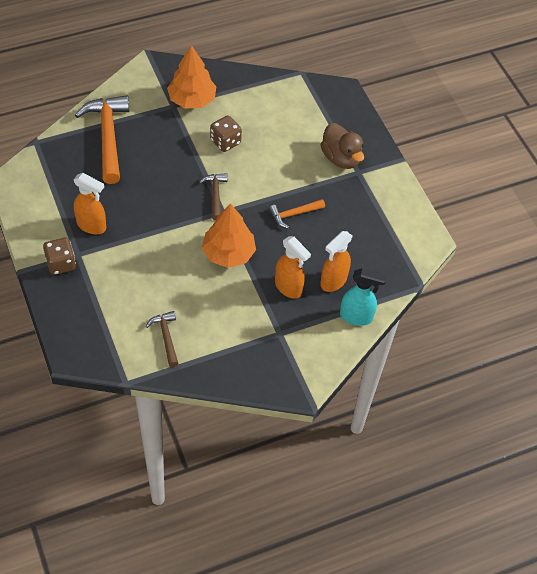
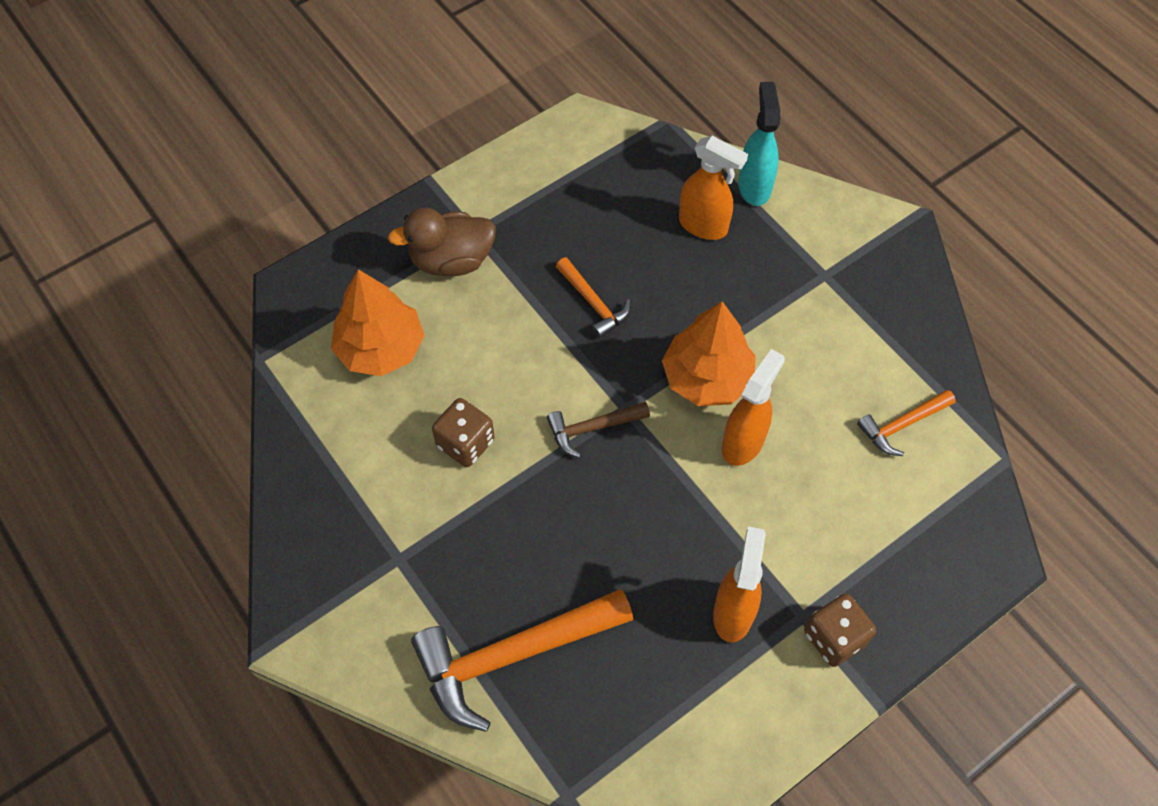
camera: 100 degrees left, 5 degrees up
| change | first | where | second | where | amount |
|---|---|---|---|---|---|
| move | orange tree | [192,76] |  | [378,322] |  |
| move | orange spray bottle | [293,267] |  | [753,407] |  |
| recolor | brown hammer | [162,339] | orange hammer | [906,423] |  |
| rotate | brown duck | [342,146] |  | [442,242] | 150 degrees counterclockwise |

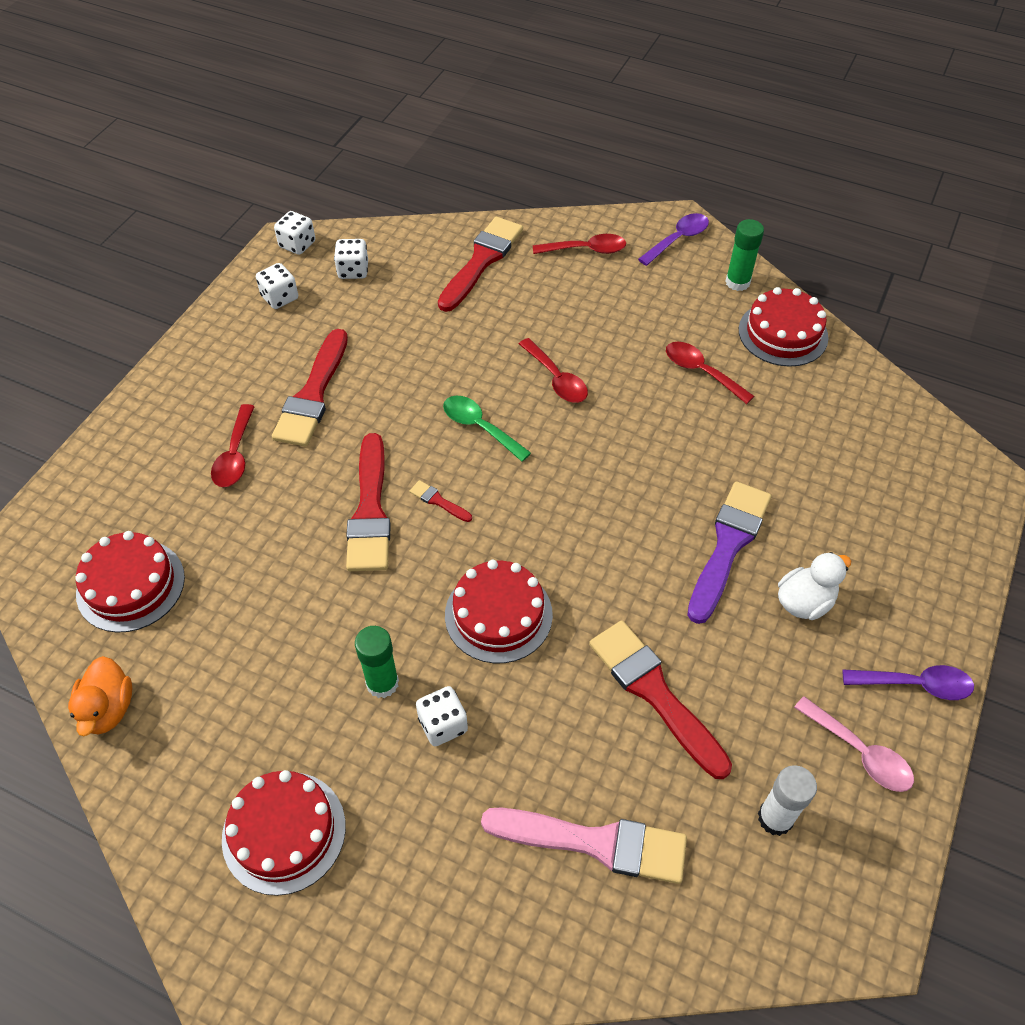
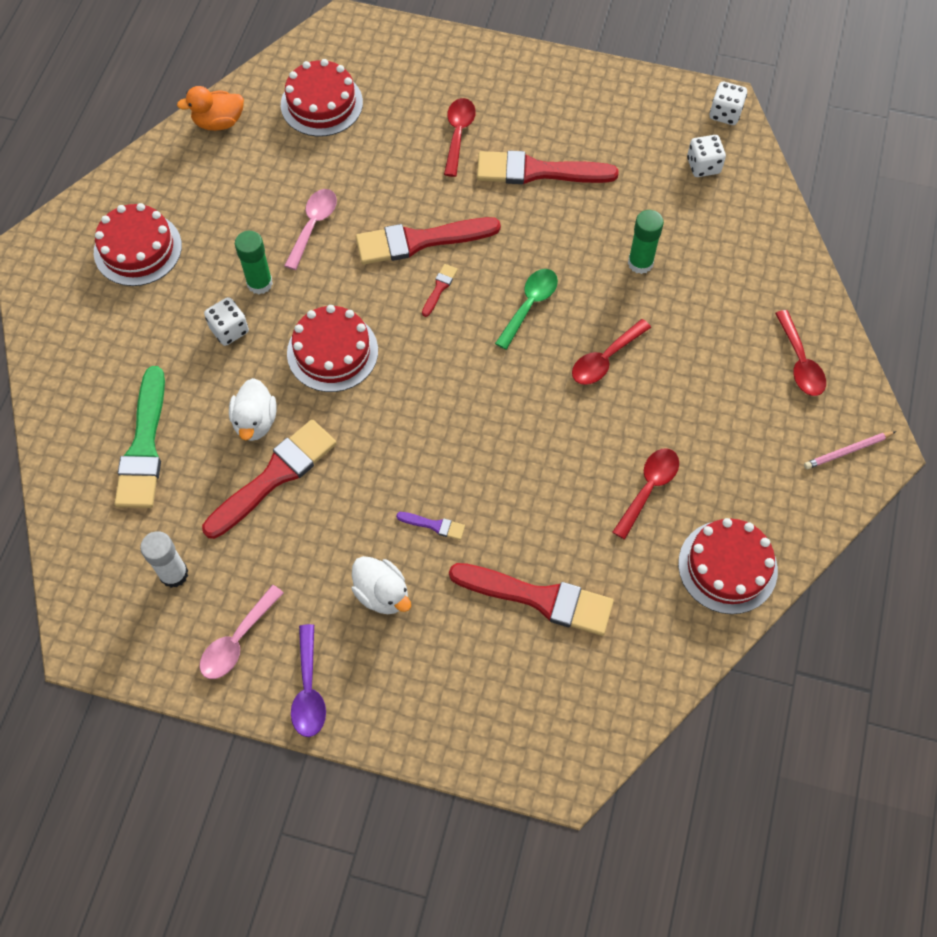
camera: 80 degrees right, 10 degrees up
| change | first | where | second | where | amount |
|---|---|---|---|---|---|
| delete | white dice | [277,286] |  |  |  |
| insert |  |  | white duck | [252,409] |  |
| insert |  |  | pink spoon | [310,229] |  |
| move | red brush | [480,264] |  | [531,599] |  |
| move | green glue stick | [744,255] |  | [646,242] |  |
| replace | purple spoon | [673,239] | pink pencil | [850,450] |  |
| recolor | pink brush | [584,845] | green brush | [140,437] |  |
| rotate | red spoon | [233,445] |  | [460,137] | 105 degrees clockwise |
| resize | purple brush | [729,552] |  | [430,526] | x0.43 |

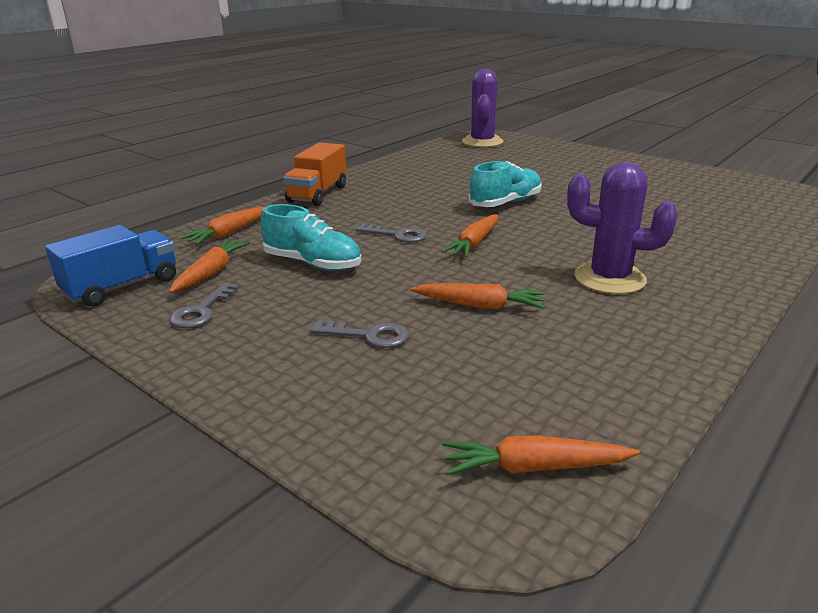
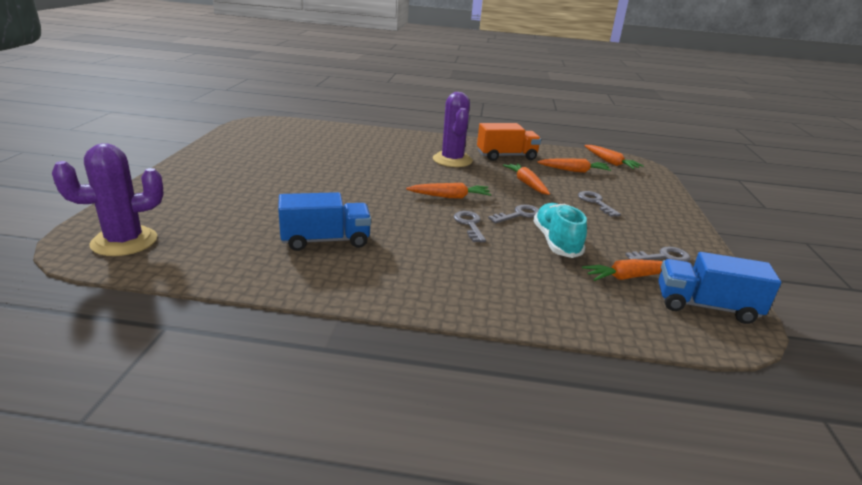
camera: 125 degrees left, 0 degrees up
| change | first | where | second | where | amount |
|---|---|---|---|---|---|
| delete | turquoise shoe | [505,184] |  |  |  |
| insert |  |  | blue truck | [324,221] |  |
| insert |  |  | grey key | [513,214] |  |
| move | orange carrot | [222,226] |  | [574,165] |  |
| move | orange truck | [315,174] |  | [509,142] |  |

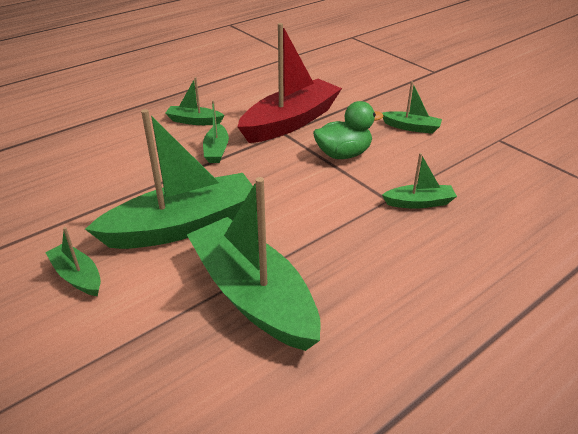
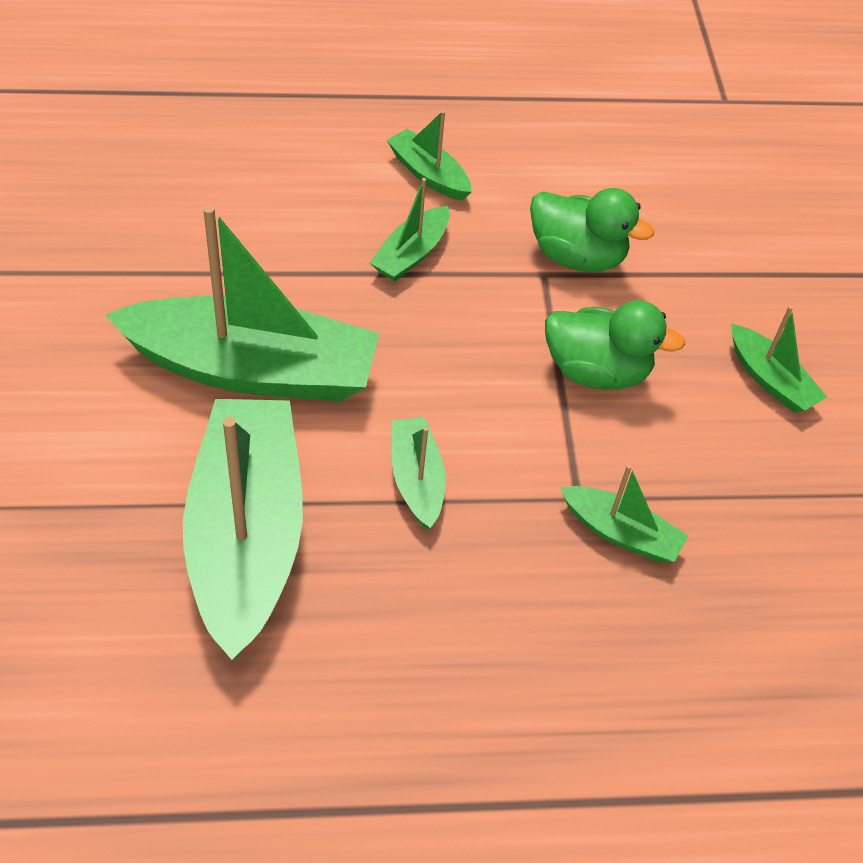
camera: 30 degrees right, 15 degrees up
| change | first | where | second | where | amount |
|---|---|---|---|---|---|
| move | green boat | [73,261] |  | [419,473] |  |
| replace | red boat | [289,83] | green duck | [592,230] |  |

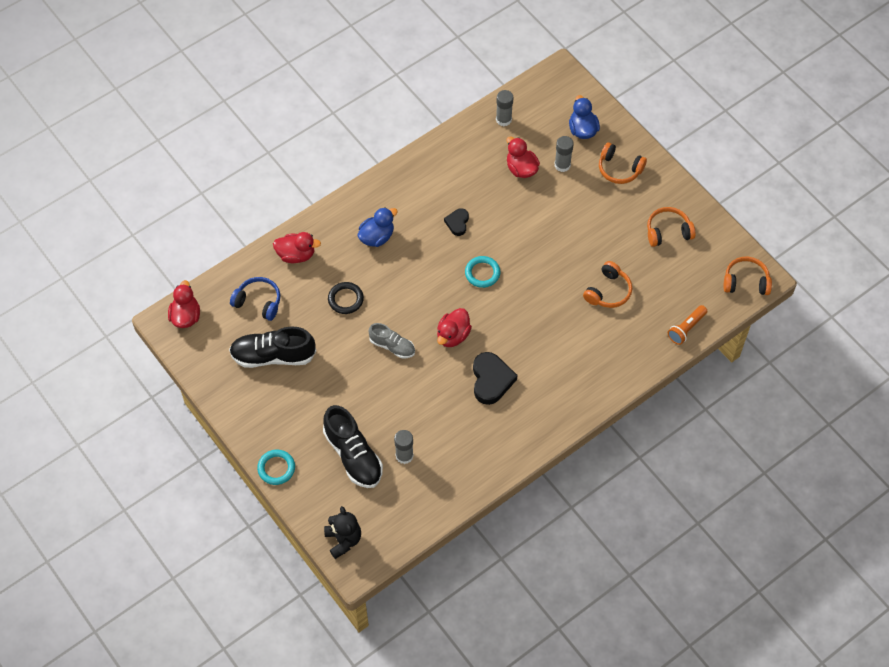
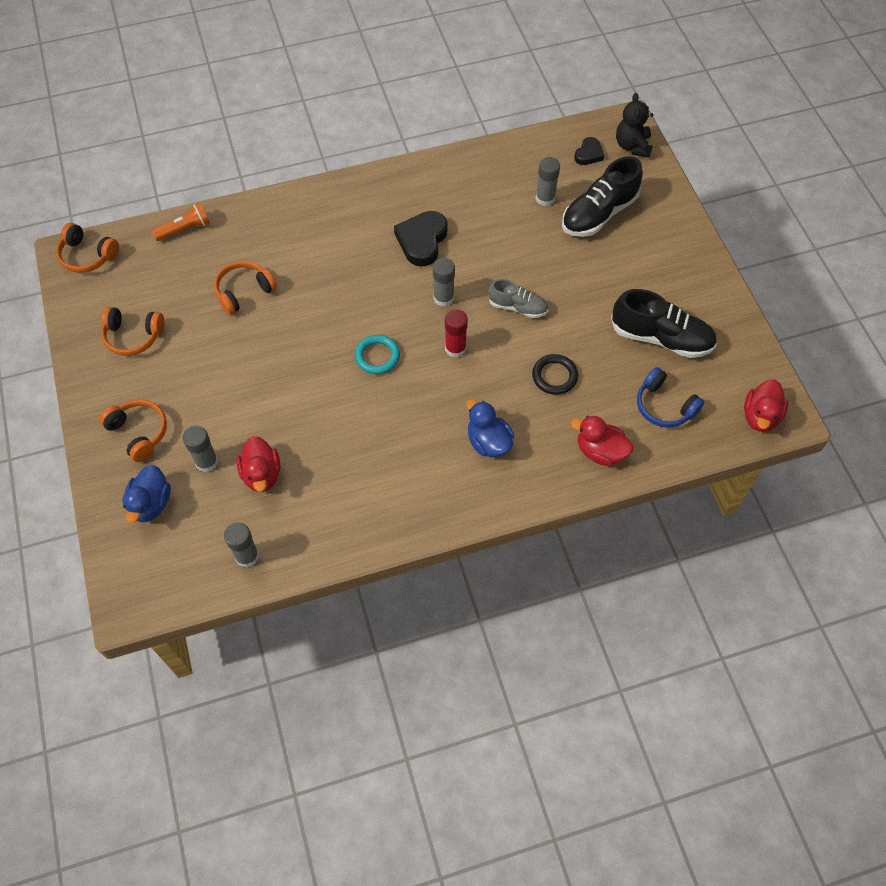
camera: 160 degrees left, 0 degrees up
| change | first | where | second | where | amount |
|---|---|---|---|---|---|
| delete | turquoise ring | [276,467] |  |  |  |
| insert |  |  | red glue stick | [456,333] |  |
| move | black heart | [456,222] |  | [589,151] |  |
| replace | red duck | [454,327] | grey glue stick | [444,282] |  |
| rotate | black shoe | [353,446] |  | [602,196] | 120 degrees counterclockwise |
| rotate | blue duck | [378,227] |  | [490,428] | 75 degrees clockwise |
| rotate | grey shoe | [391,340] |  | [518,298] | 150 degrees clockwise |

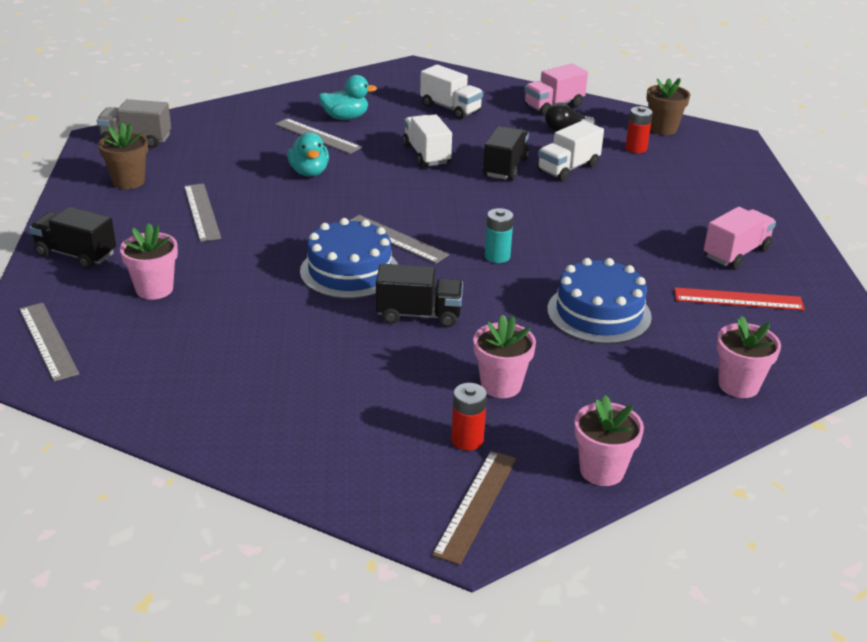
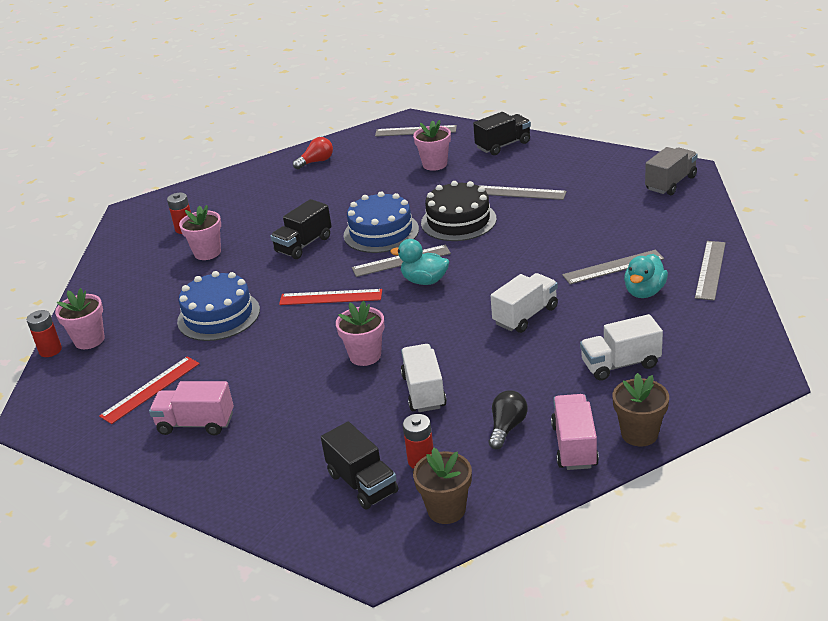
camera: 130 degrees right, 0 degrees up
| change | first | where | second | where | amount |
|---|---|---|---|---|---|
| delete | brown ruler | [474,508] |  |  |  |
| insert |  |  | red battery | [44,333] |  |
| insert |  |  | red light bulb | [313,153] |  |
| insert |  |  | black cake | [459,211] |  |
| insert |  |  | grey ruler | [710,271] |  |
| move | brown flower pot | [123,155] |  | [640,410] |  |
| move | turquoise duck | [308,154] |  | [419,262] |  |
| move | black truck | [505,153] |  | [359,465] |  |
| move | pink flower pot | [609,440] |  | [360,333] |  |
| replace | turquoise battery | [499,235] | red ruler | [330,297] |  |
| rotate | white truck | [427,140] |  | [524,303] | 60 degrees counterclockwise |
| rotate | pink truck | [740,238] |  | [191,408] | 105 degrees clockwise |

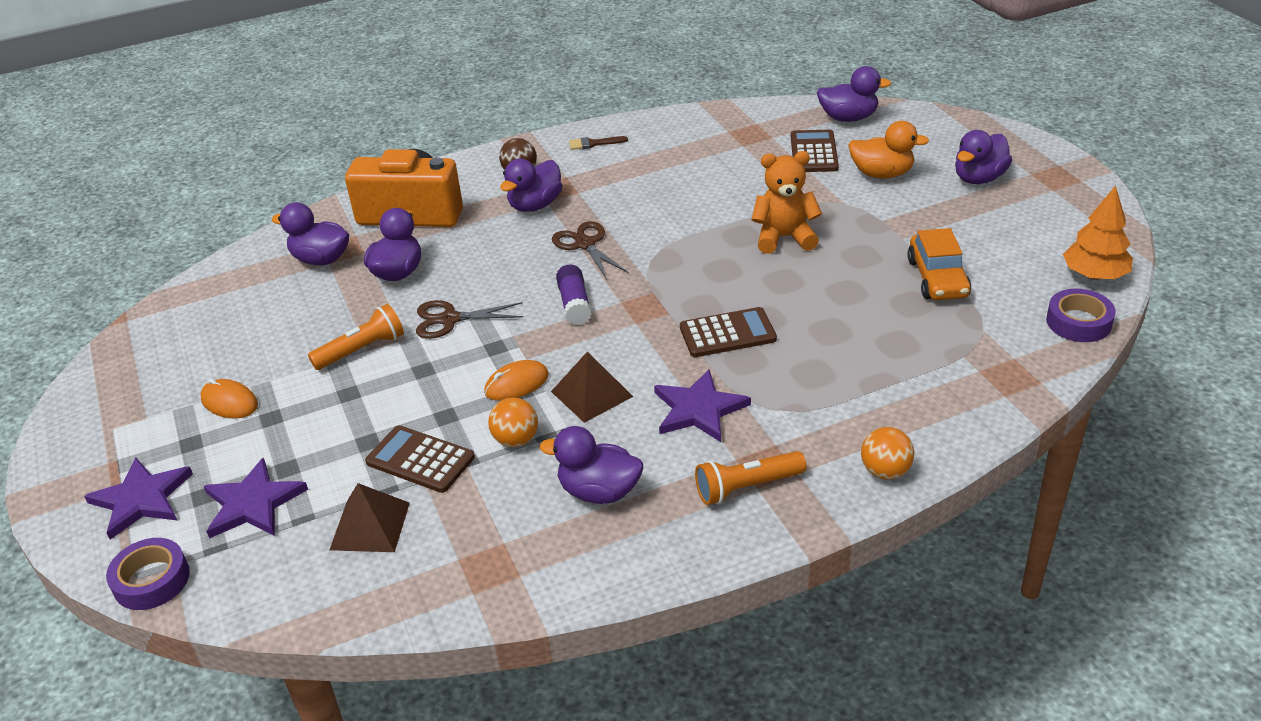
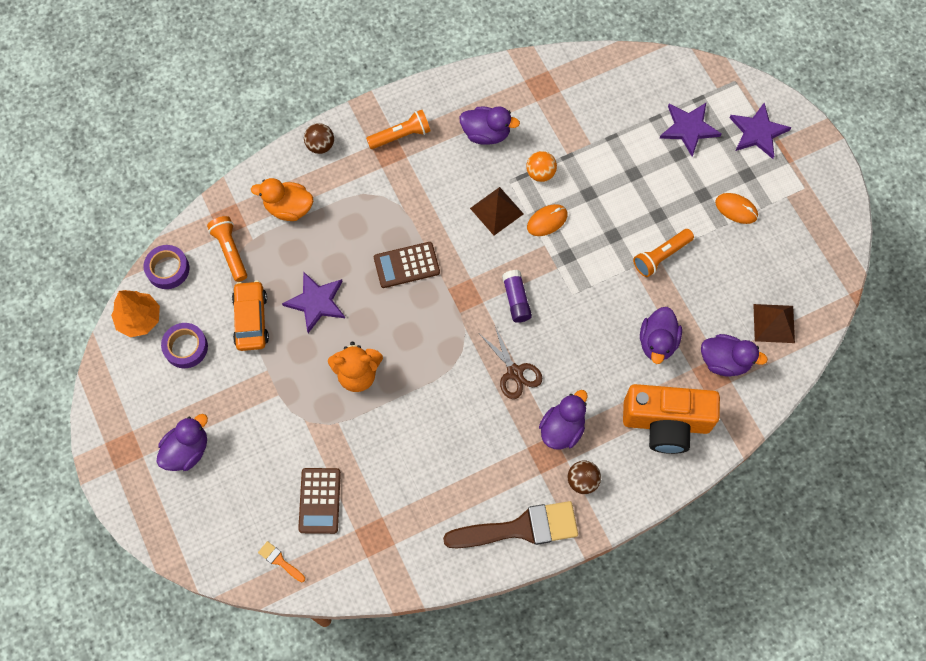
camera: 175 degrees right, 30 degrees up
| change | first | where | second | where | amount |
|---|---|---|---|---|---|
| delete | brown calculator | [420,459] |  |  |  |
| delete | brown scissors | [469,319] |  |  |  |
| insert |  |  | orange flashlight | [227,249] |  |
| move | purple tape | [148,574] |  | [184,345] |  |
| move | brown pyramid | [370,517] |  | [774,323] |  |
| move | purple star | [702,405] |  | [313,302] |  |
| move | orange duck | [888,150] |  | [282,199] |  |
| replace | purple duck | [854,94] | orange brush | [281,561] |  |
| recolor | orange ball | [887,453] | brown ball | [319,138] |  |
| resize | brown brush | [598,143] |  | [510,525] | x2.44 |

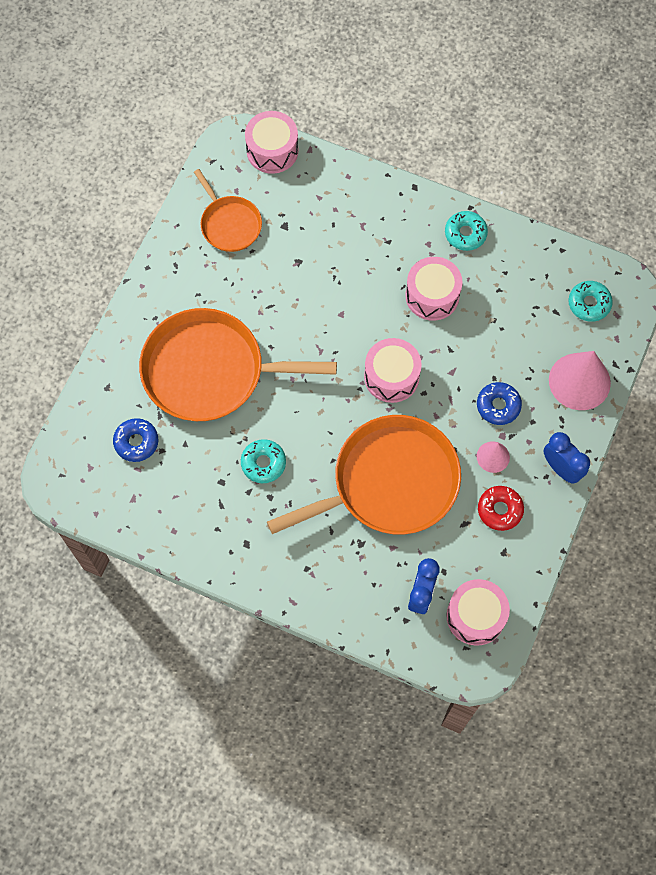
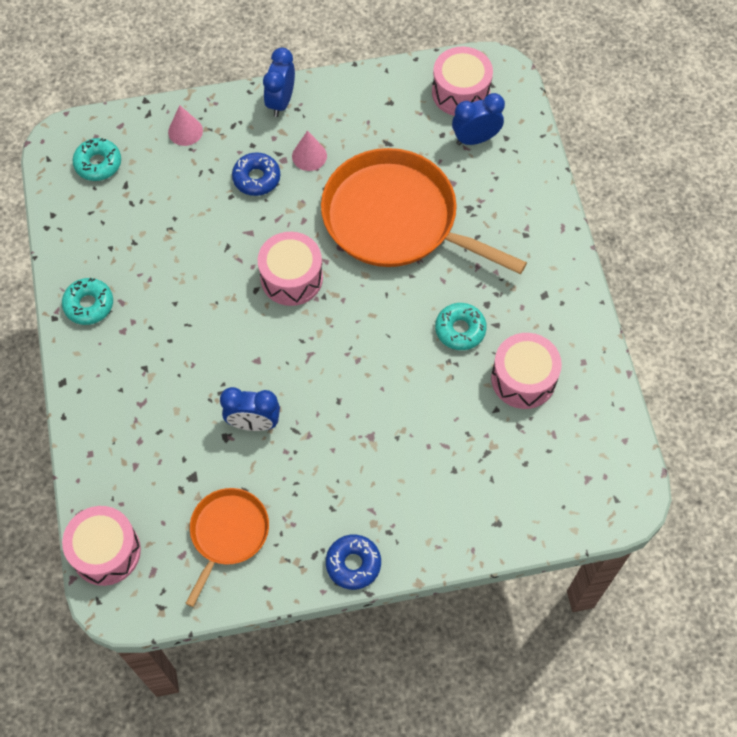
camera: 125 degrees left, 5 degrees down
| change | first | where | second | where | amount |
|---|---|---|---|---|---|
| delete | orange pan | [238,364] |  |  |  |
| delete | red donut | [501,508] |  |  |  |
| insert |  |  | blue clock | [250,409] |  |
| move | blue donut | [135,440] |  | [353,562] |  |
| move | pink drum | [434,289] |  | [526,371] |  |
| resize | pink cone | [580,380] |  | [185,125] | x0.53 |

